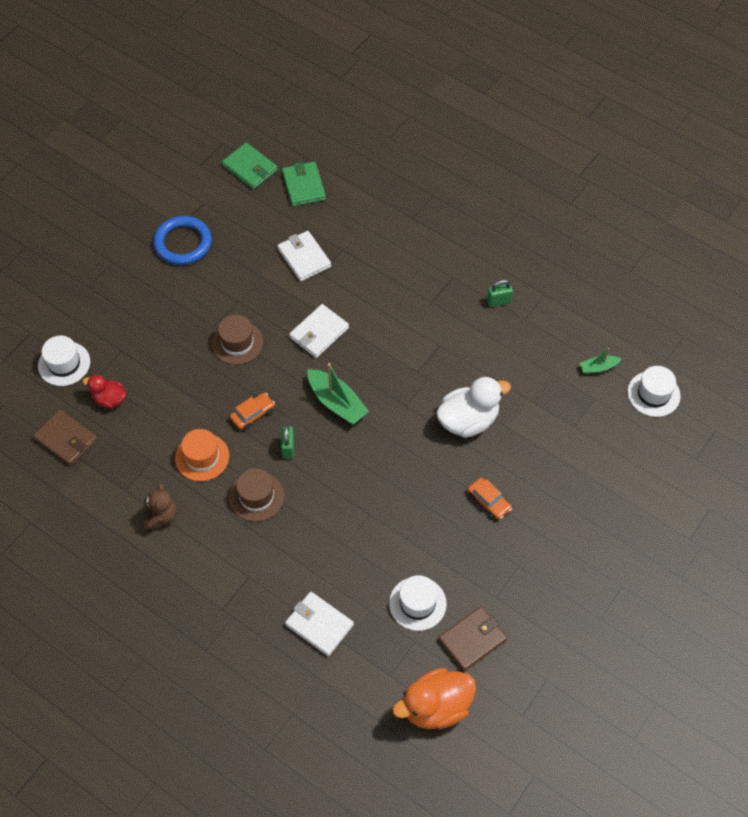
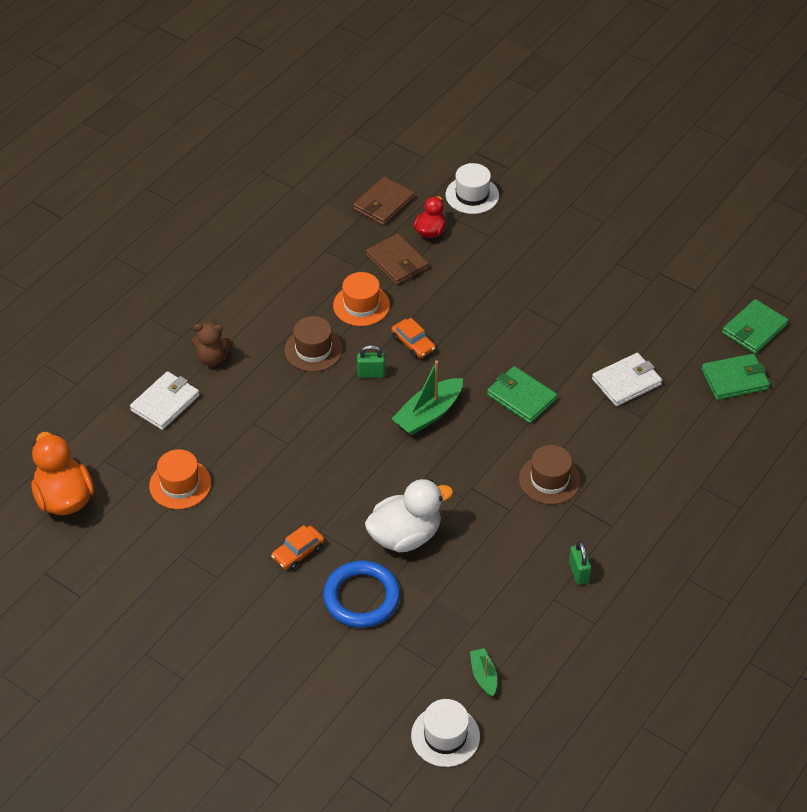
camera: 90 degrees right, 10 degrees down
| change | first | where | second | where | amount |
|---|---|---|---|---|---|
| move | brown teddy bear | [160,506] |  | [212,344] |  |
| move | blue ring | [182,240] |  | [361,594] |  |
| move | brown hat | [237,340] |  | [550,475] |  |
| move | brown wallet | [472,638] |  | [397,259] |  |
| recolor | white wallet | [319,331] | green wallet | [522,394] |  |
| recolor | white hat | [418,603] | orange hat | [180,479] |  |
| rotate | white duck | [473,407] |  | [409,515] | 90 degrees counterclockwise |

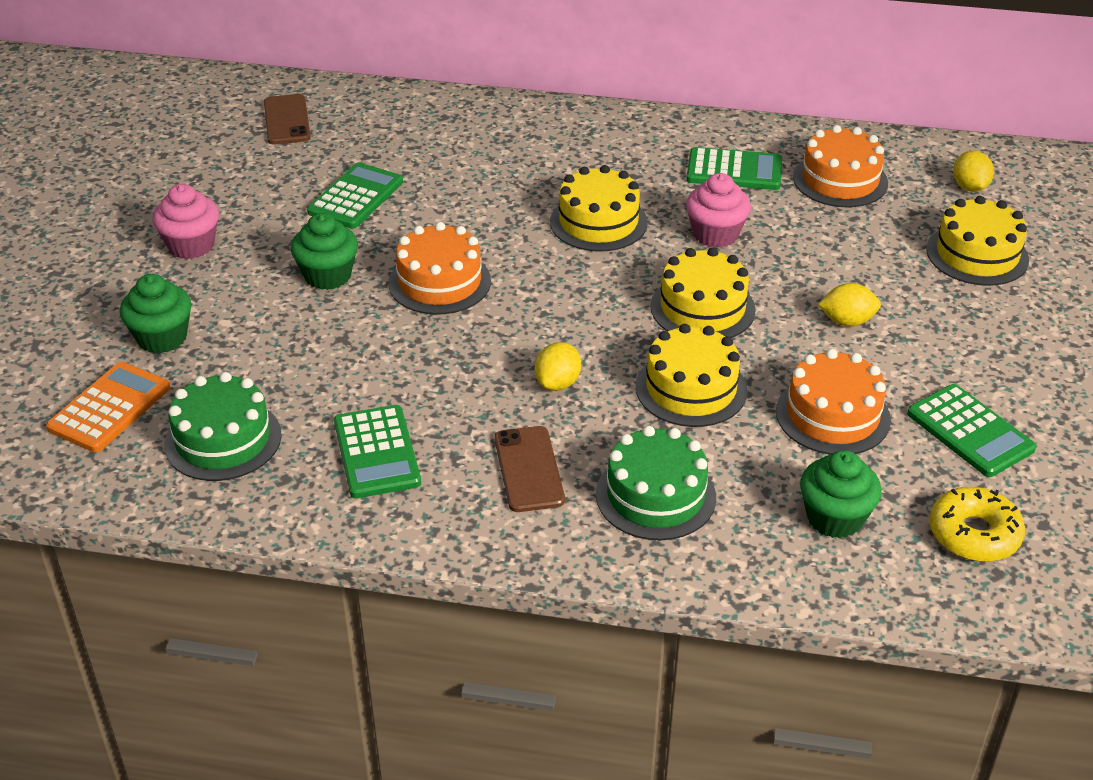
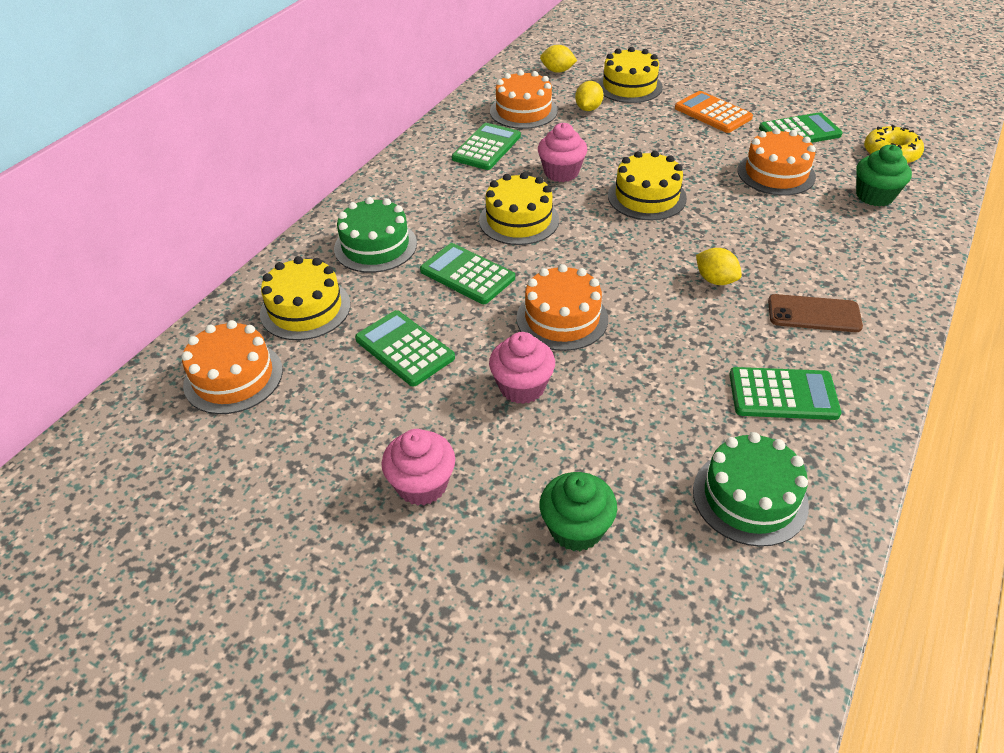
camera: 70 degrees left, 5 degrees up
| change | first | where | second | where | amount |
|---|---|---|---|---|---|
| insert |  |  | green calculator | [467,273] |  |
| move | orange calculator | [108,407] |  | [714,112] |  |
| move | green cake | [656,483] |  | [375,235] |  |
| move | yellow cake | [691,375] |  | [305,298] |  |
| move | yellow lemon | [849,304] |  | [589,96] |  |
| replace | brown phone | [287,119] | orange cake | [232,367] |  |
| recolor | green cupcake | [324,251] | pink cupcake | [522,368] |  |

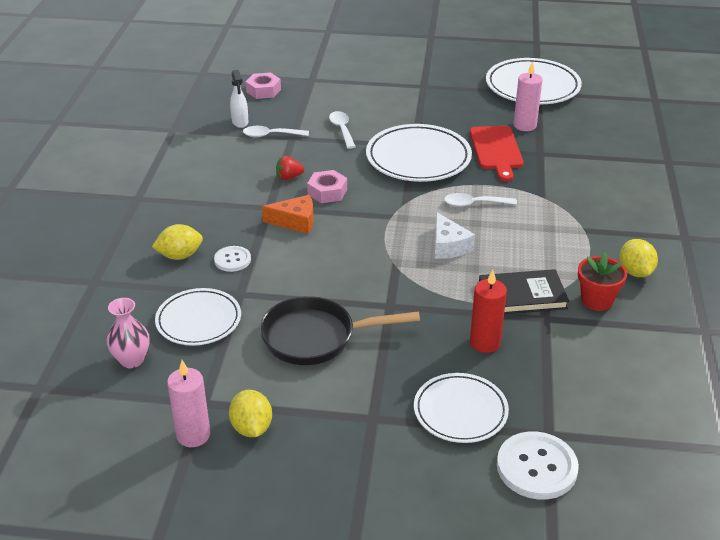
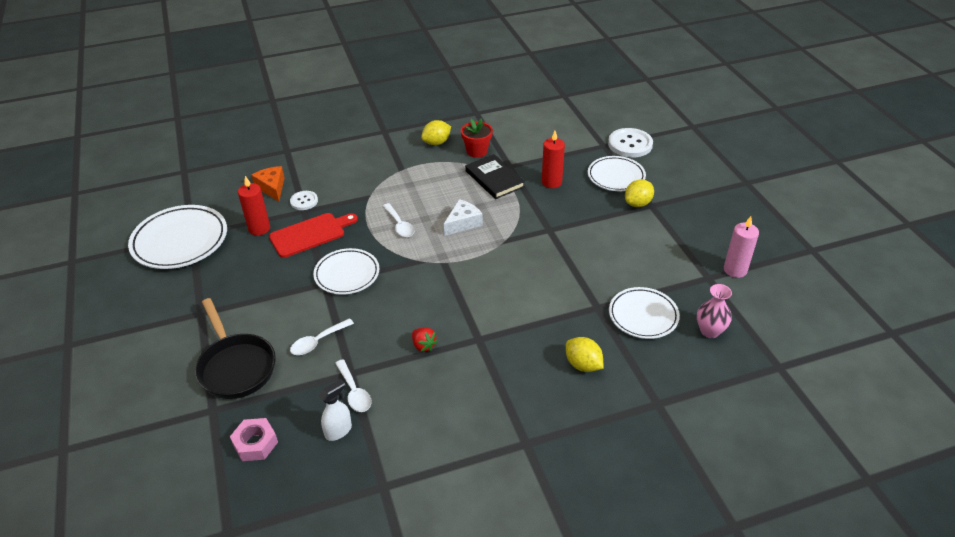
camera: 115 degrees left, 5 degrees up
| change | first | where | second | where | amount |
|---|---|---|---|---|---|
| delete | pink nut | [327,186] |  |  |  |
| move | white button | [232,259] |  | [304,200] |  |
| move | yellow lemon | [250,413] |  | [639,193] |  |
| move | black pan | [340,330] |  | [235,348] |  |
| move | orange cheese | [288,214] |  | [267,184] |  |
| recolor | pink candle | [528,96] | red candle | [254,206] |  |
| resize | white plate | [419,153] |  | [346,271] | x0.66 |

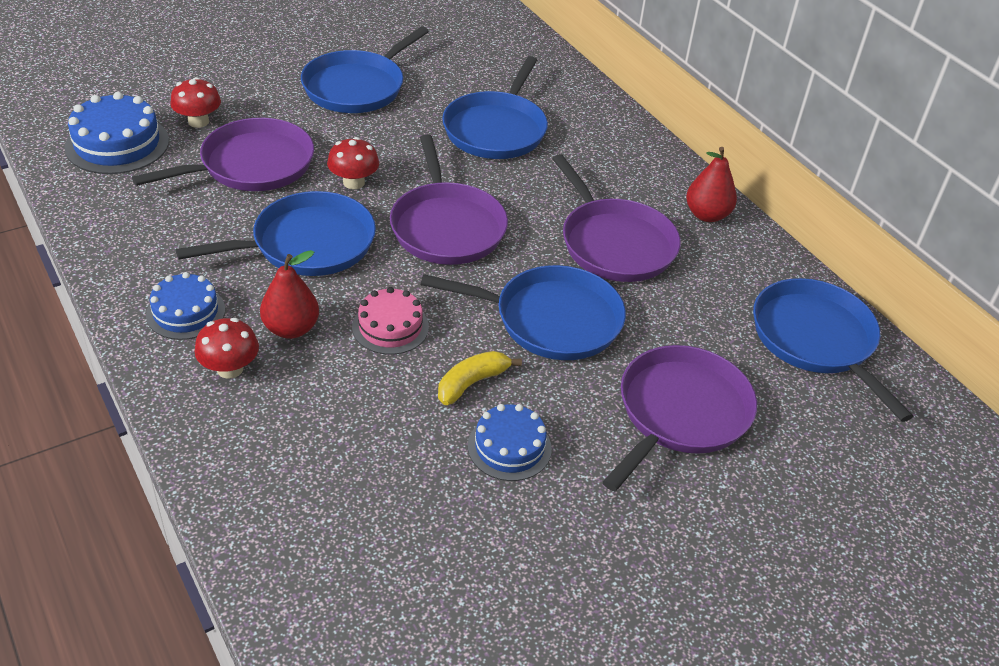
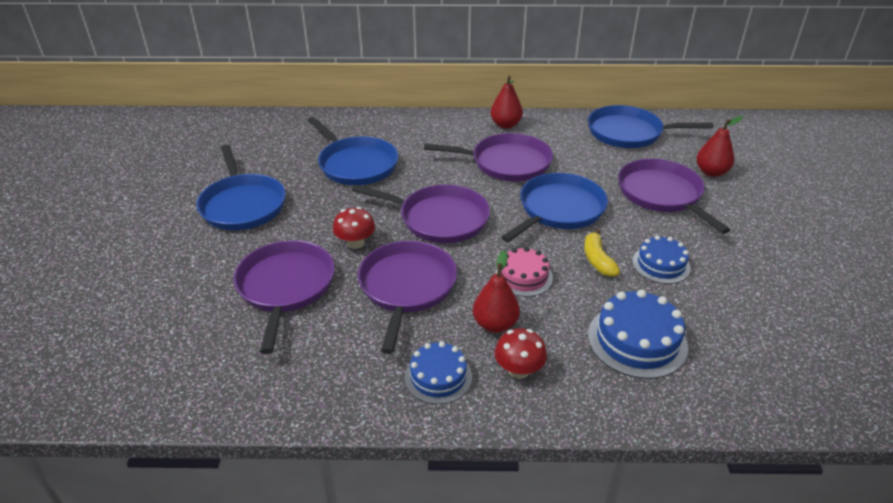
camera: 55 degrees left, 5 degrees down
| change | first | where | second | where | amount |
|---|---|---|---|---|---|
| delete | red mushroom | [195,102] |  |  |  |
| insert |  |  | red pear | [719,146] |  |
| move | blue cake | [116,133] |  | [638,334] |  |
| recolor | blue pan | [276,233] | purple pan | [407,297] |  |

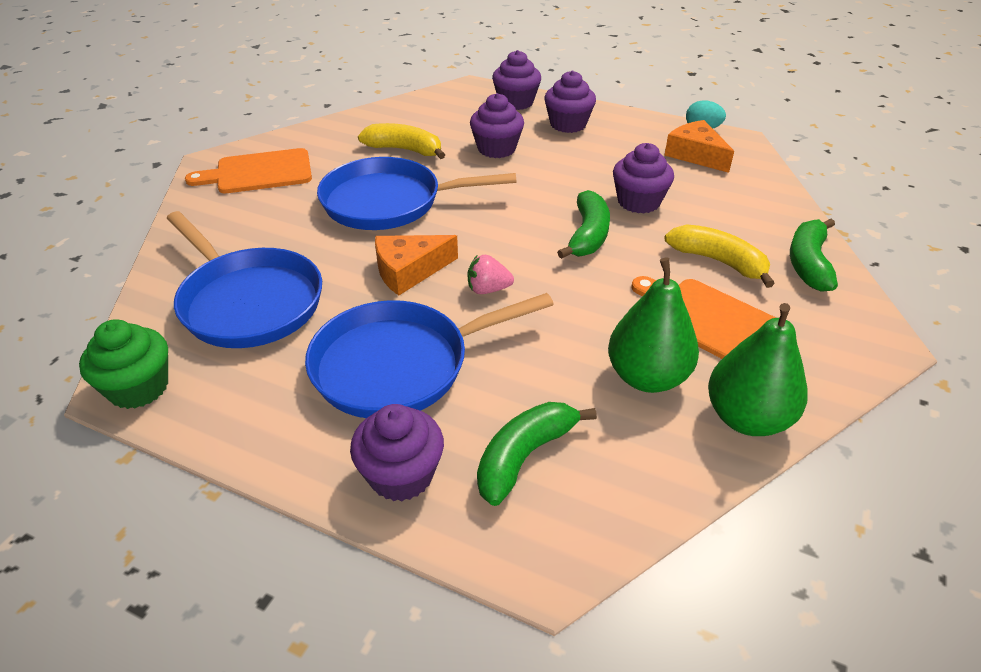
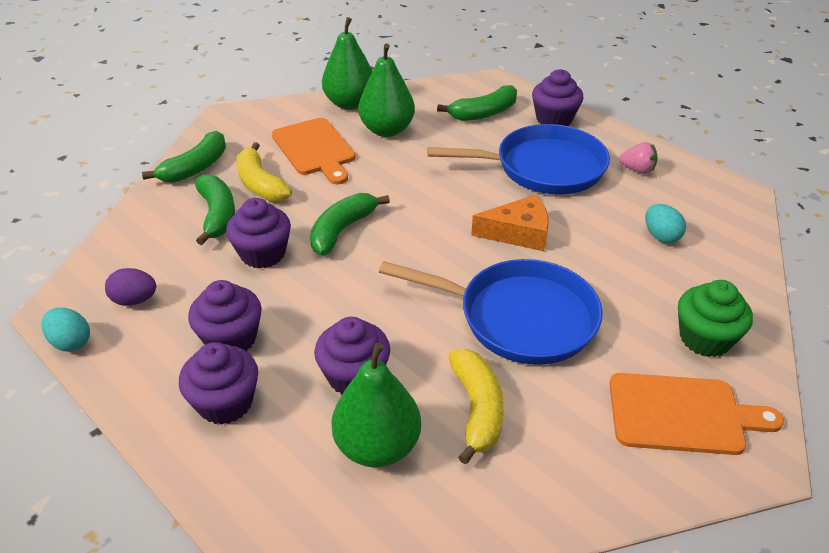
camera: 160 degrees left, 0 degrees up
| change | first | where | second | where | amount |
|---|---|---|---|---|---|
| insert |  |  | green banana | [215,209] |  |
| insert |  |  | green pear | [376,405] |  |
| move | green cupcake | [123,364] |  | [715,318] |  |
| move | pink strawberry | [491,274] |  | [638,158] |  |
| move | purple cupcake | [516,80] |  | [225,315] |  |
| replace | blue pan | [244,279] | turquoise egg | [665,223] |  |
| replace | orange cheese | [699,146] | purple egg | [130,287] |  |
| rotate | yellow banana | [401,141] |  | [476,406] | 135 degrees counterclockwise |

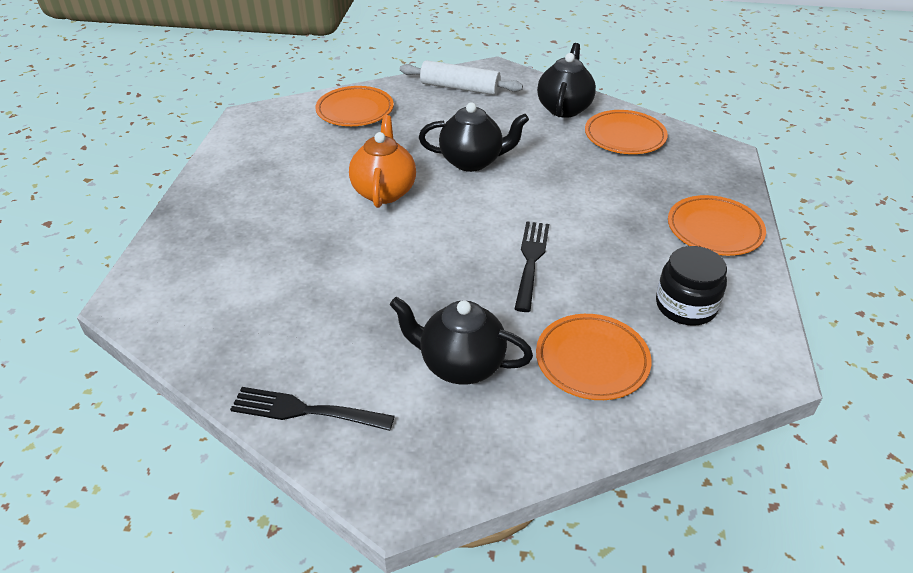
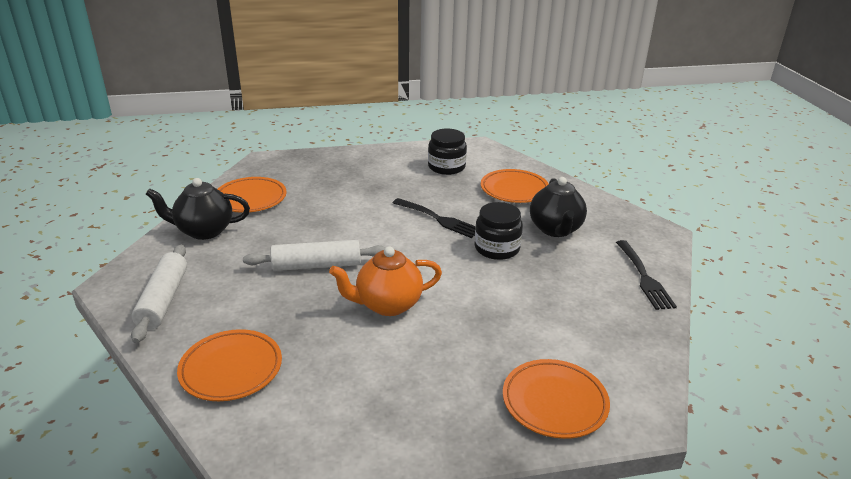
camera: 110 degrees left, 10 degrees down
| change | first | where | second | where | amount |
|---|---|---|---|---|---|
| insert |  |  | black jar | [499,231] |  |
| move | orange plate | [717,225] |  | [556,399] |  |
| replace | black teapot | [474,137] | white rolling pin | [314,255] |  |
| rotate | black fork | [532,266] |  | [434,218] | 135 degrees counterclockwise |

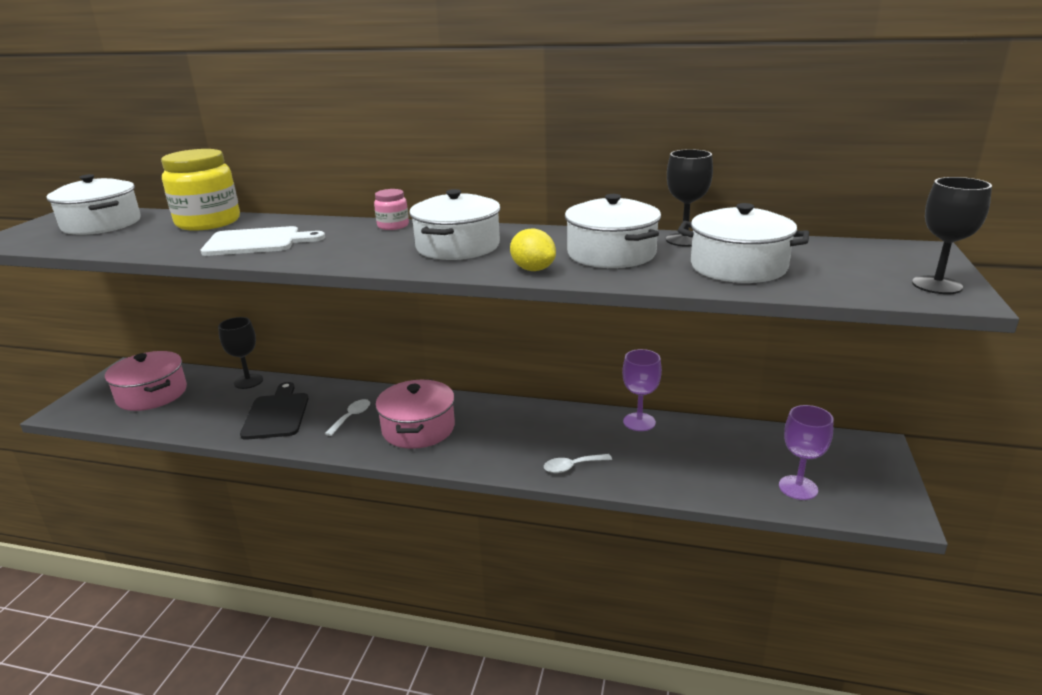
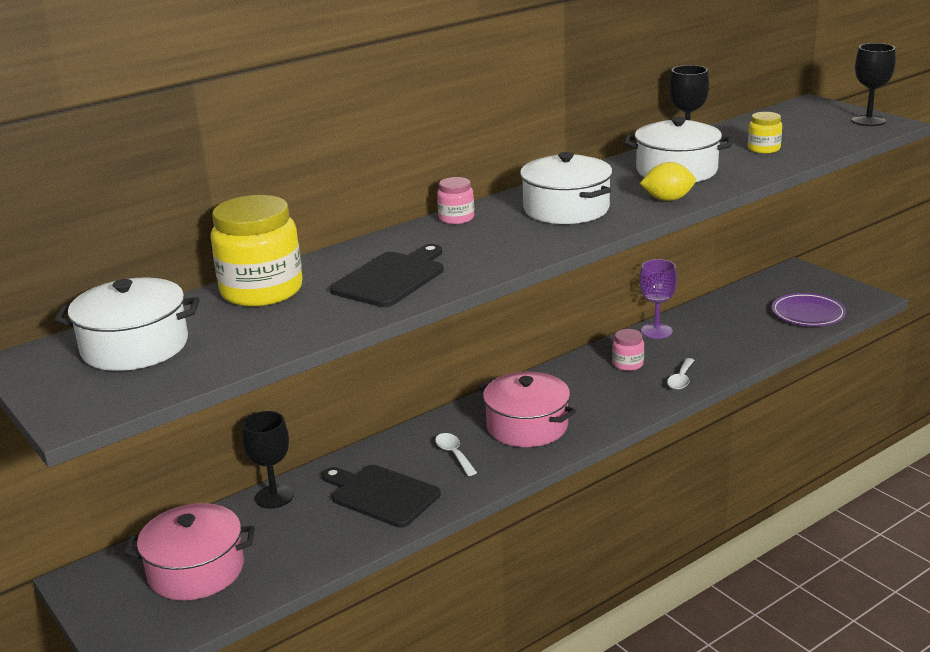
camera: 50 degrees left, 0 degrees up
| change | first | where | second | where | amount |
|---|---|---|---|---|---|
| insert |  |  | pink jar | [628,350] |  |
| replace | white pot | [743,243] | yellow jar | [765,132] |  |
| replace | purple goblet | [806,452] | purple plate | [808,309] |  |
| recolor | white cutting board | [262,241] | black cutting board | [387,275] |  |

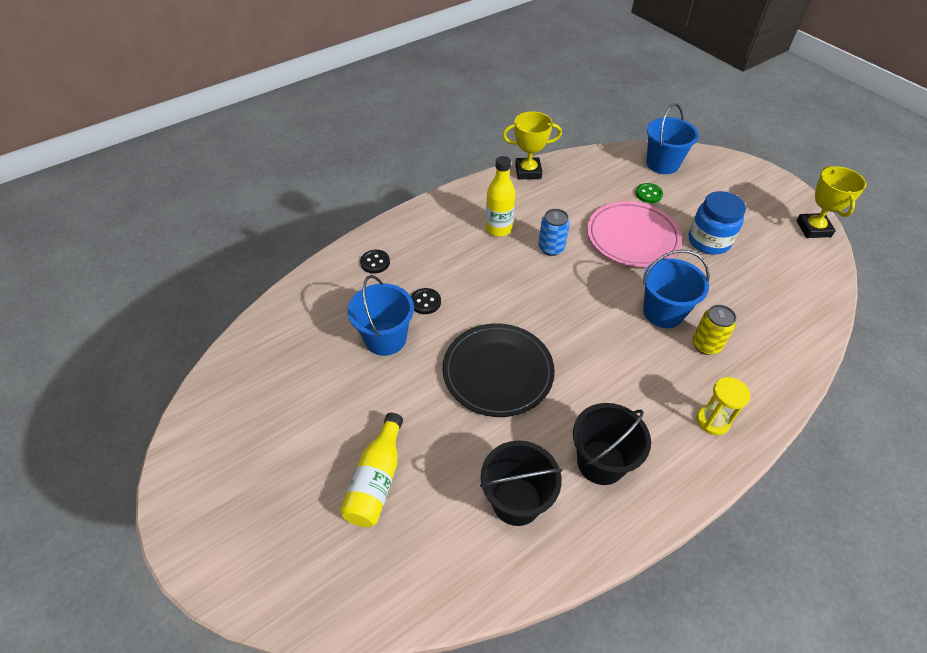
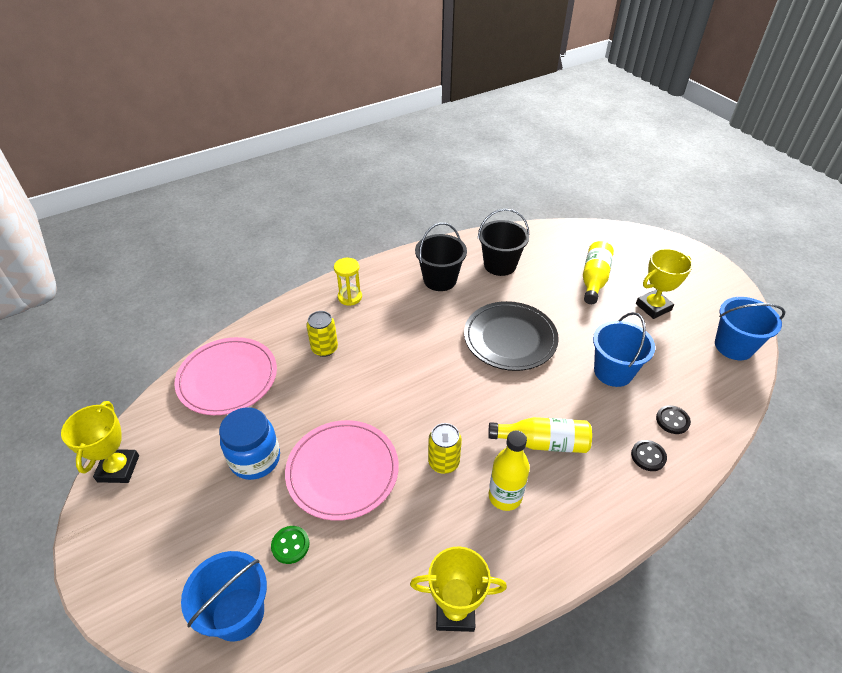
camera: 175 degrees left, 5 degrees down
| change | first | where | second | where | amount |
|---|---|---|---|---|---|
| insert |  |  | pink plate | [225,376] |  |
| insert |  |  | yellow bottle | [540,435] |  |
| insert |  |  | yellow trophy | [664,284] |  |
| move | black button | [426,301] |  | [673,419] |  |
| move | blue bucket | [676,289] |  | [750,328] |  |
| recolor | blue can | [554,232] | yellow can | [445,448] |  |

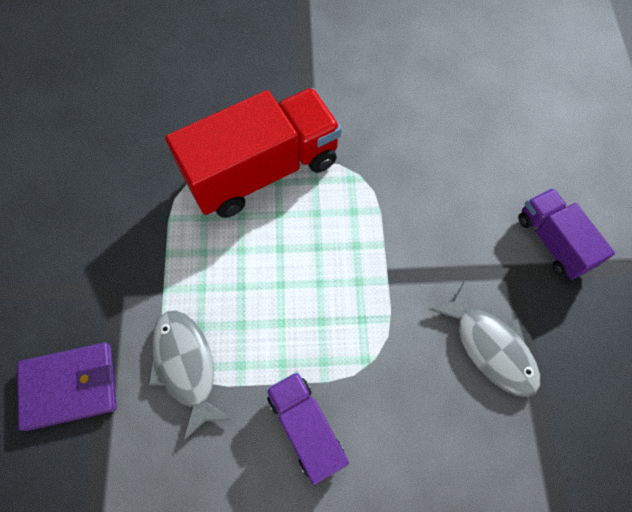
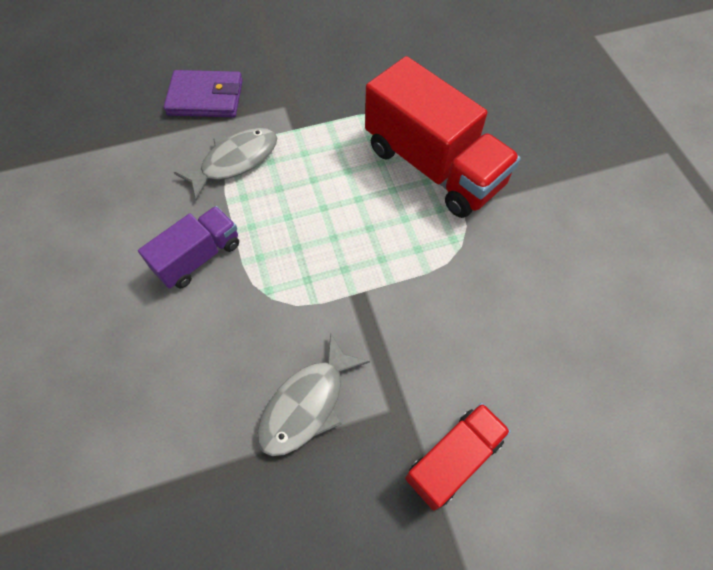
camera: 75 degrees right, 5 degrees down
| change | first | where | second | where | amount |
|---|---|---|---|---|---|
| recolor | purple truck | [566,234] | red truck | [458,457] |  |
| rotate | purple wallet | [67,386] |  | [203,93] | 60 degrees counterclockwise |

